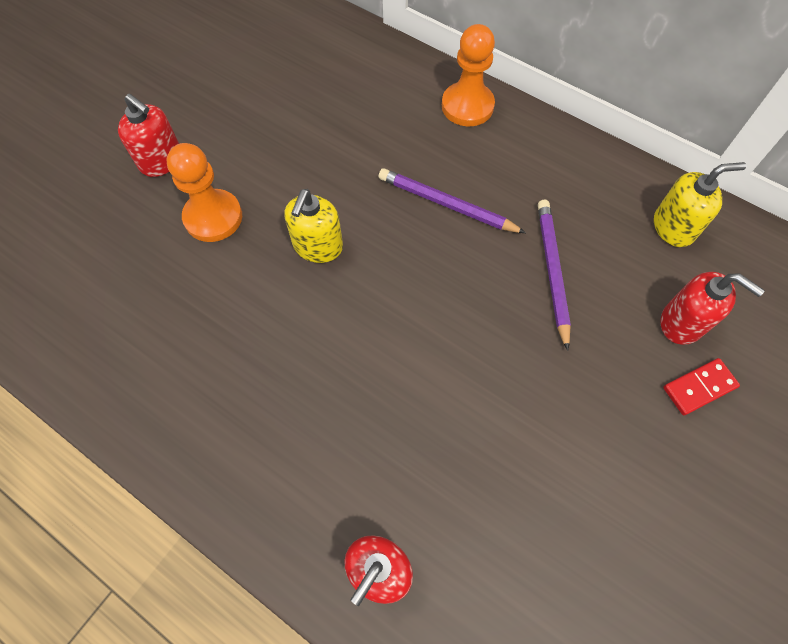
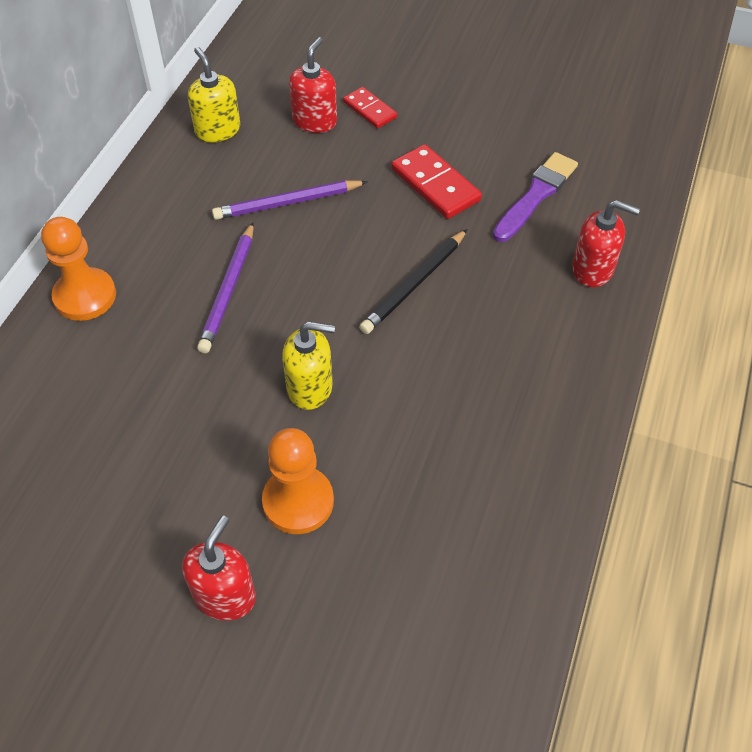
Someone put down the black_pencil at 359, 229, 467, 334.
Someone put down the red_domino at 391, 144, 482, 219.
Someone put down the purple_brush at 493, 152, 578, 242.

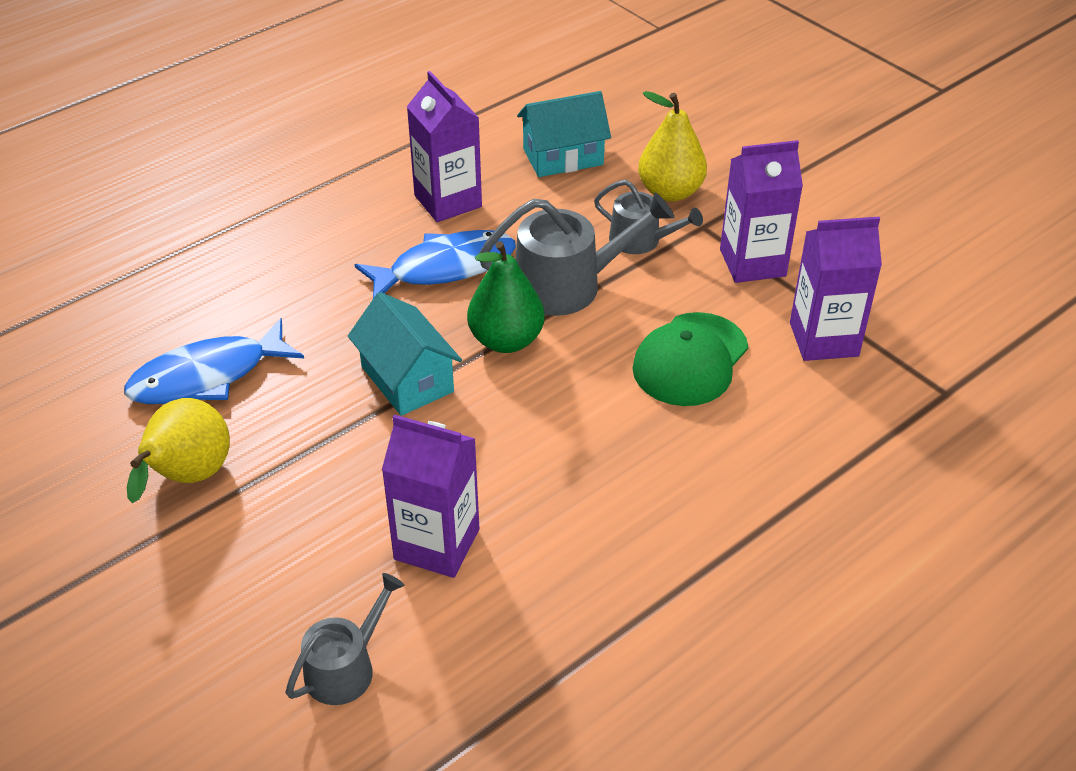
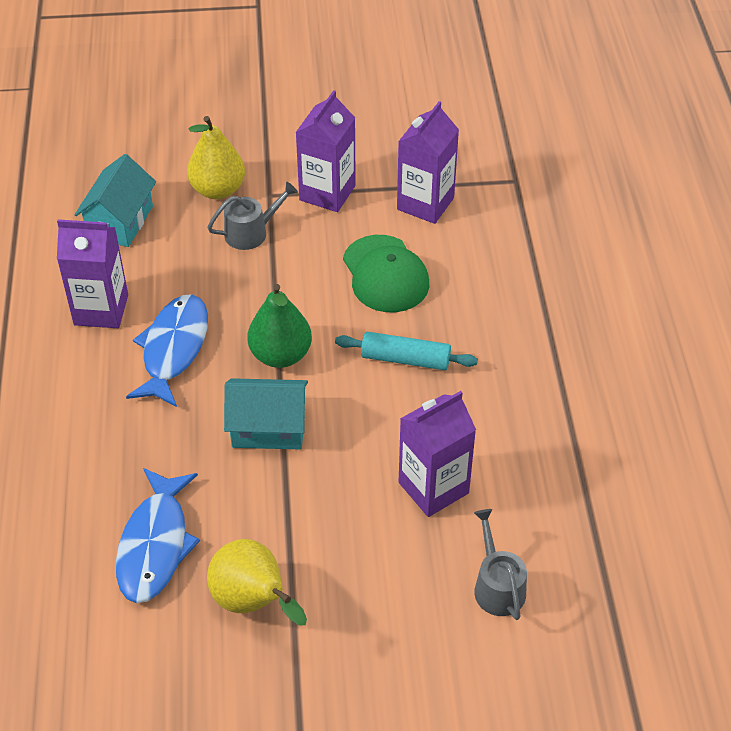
Someone put down the turquoise_rolling_pin at 335, 332, 478, 370.
Someone took away the grey_watering_can at 479, 193, 674, 316.

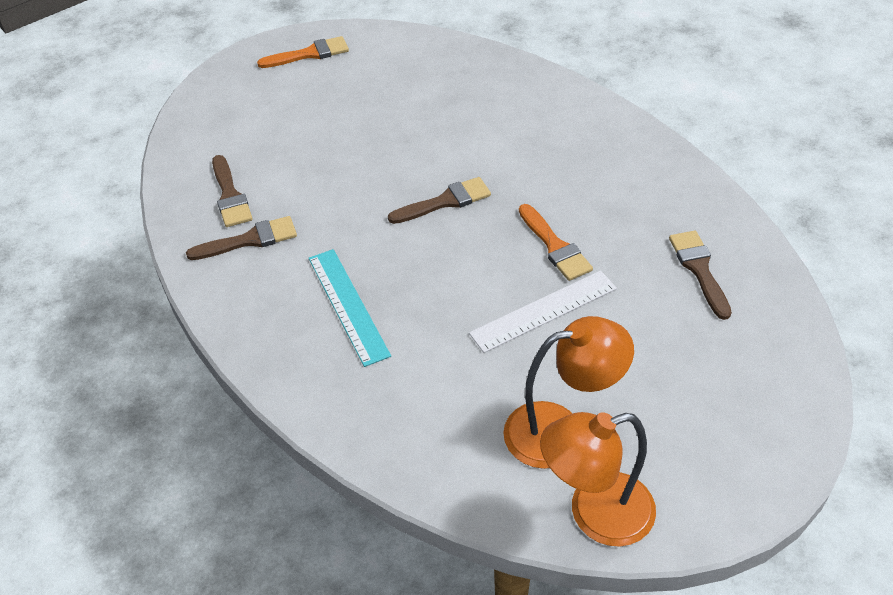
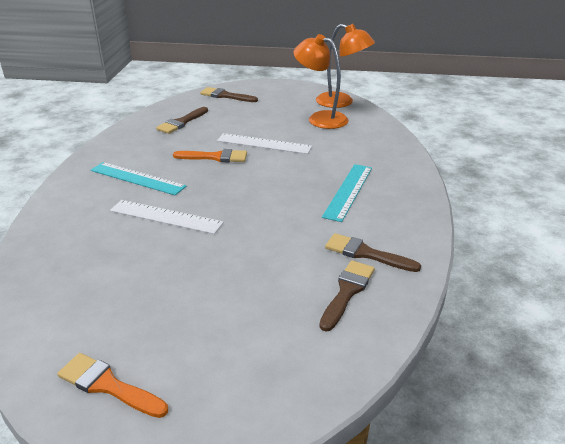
Someone put down the turquoise_ruler at 91, 162, 187, 195.
Someone put down the white_ruler at 110, 200, 224, 234.
Someone rotated the orange_brush at 519, 204, 593, 281 by 75 degrees clockwise.
Someone carried the brown_brush from 388, 177, 491, 224 to 200, 87, 258, 102.

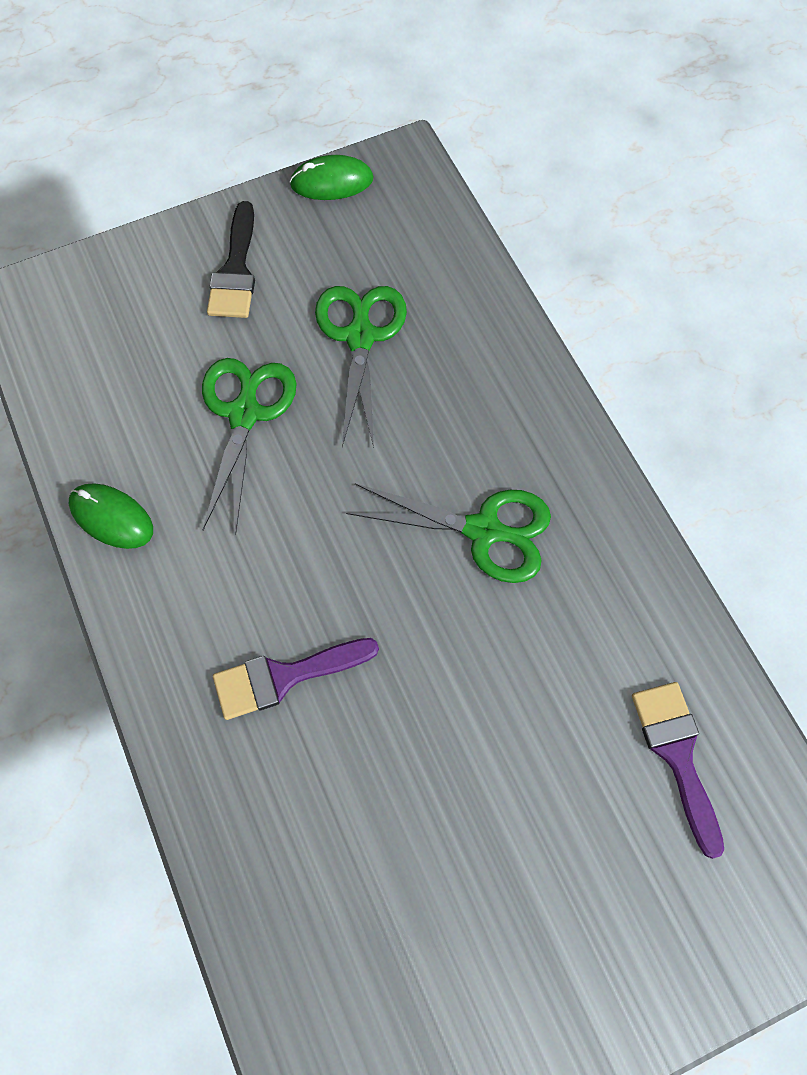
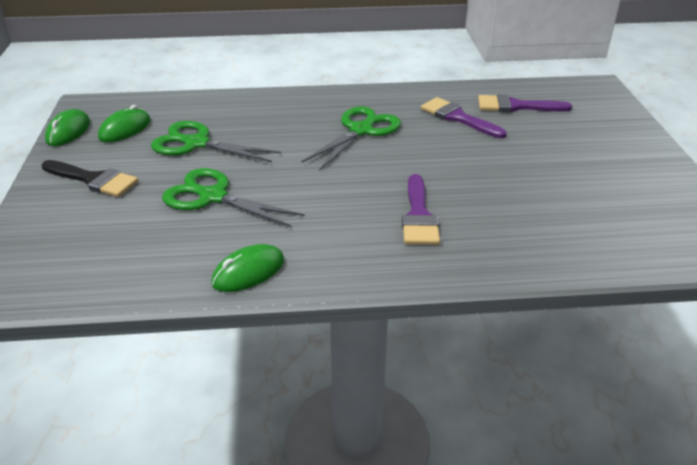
Someone put down the green_mouse at 98, 105, 151, 142.
Someone put down the purple_brush at 421, 97, 507, 138.

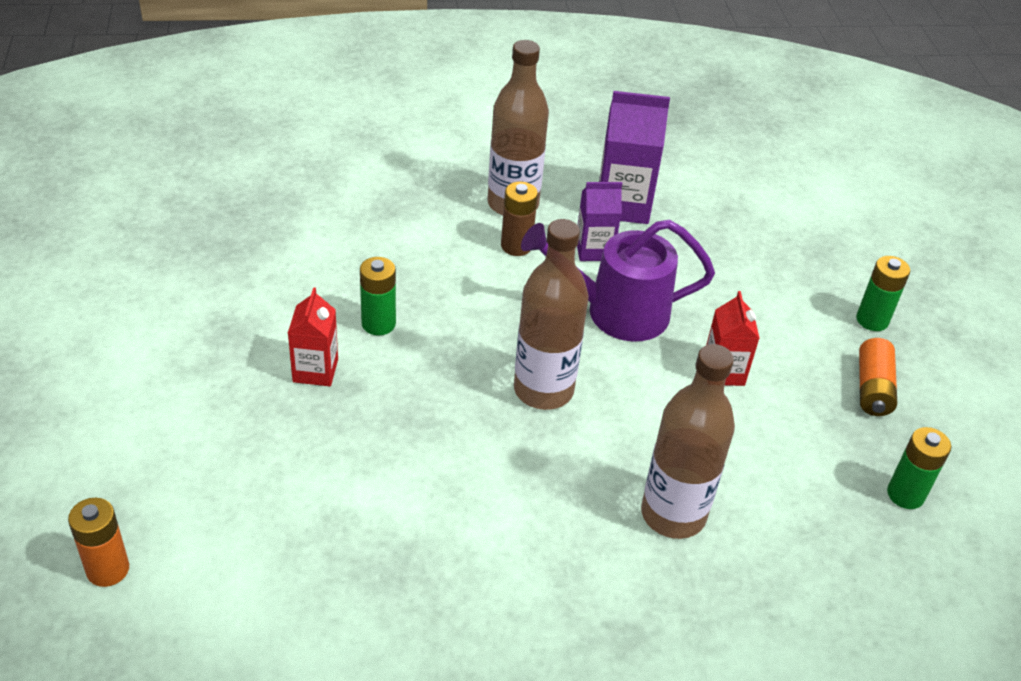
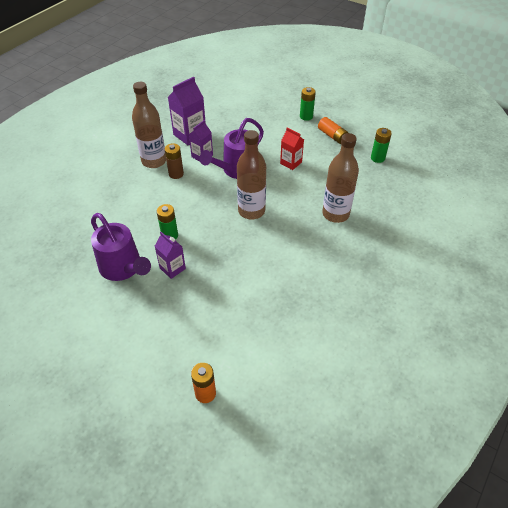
Someone put down the purple_watering_can at 91, 213, 151, 281.
Someone repainted the red_carton at 288, 287, 338, 386, which became the purple_carton at 155, 232, 186, 279.

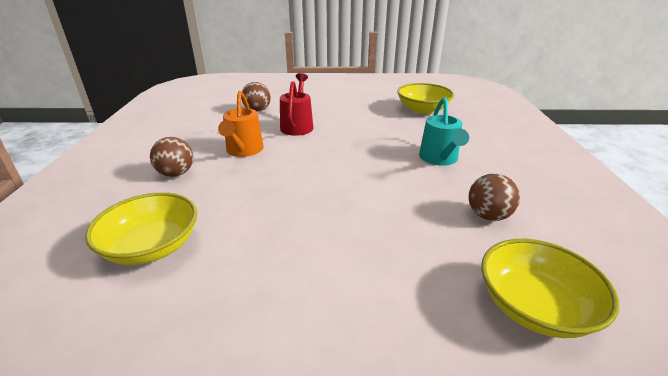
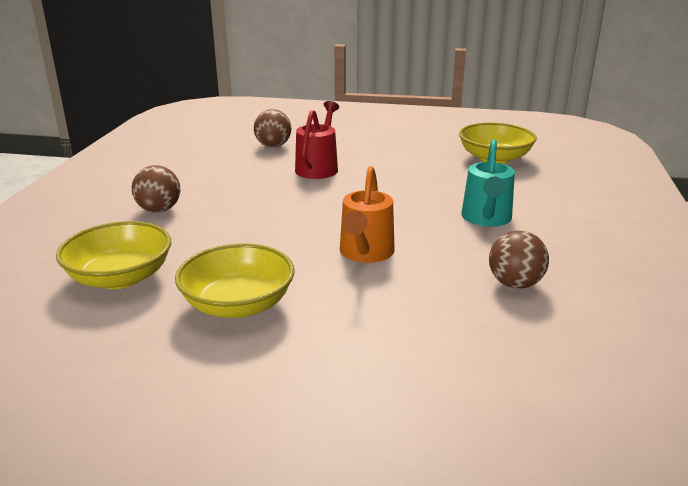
Someone carried the yellow_bowl from 481, 239, 619, 338 to 175, 243, 295, 318.
Someone carried the orange_watering_can from 218, 91, 264, 157 to 340, 166, 395, 263.

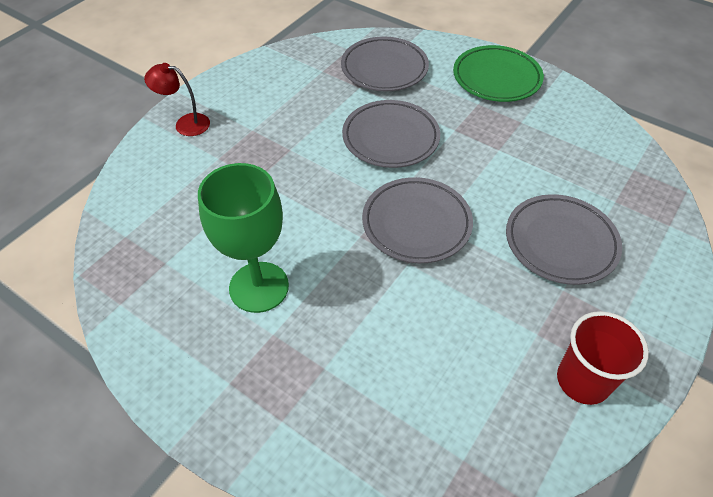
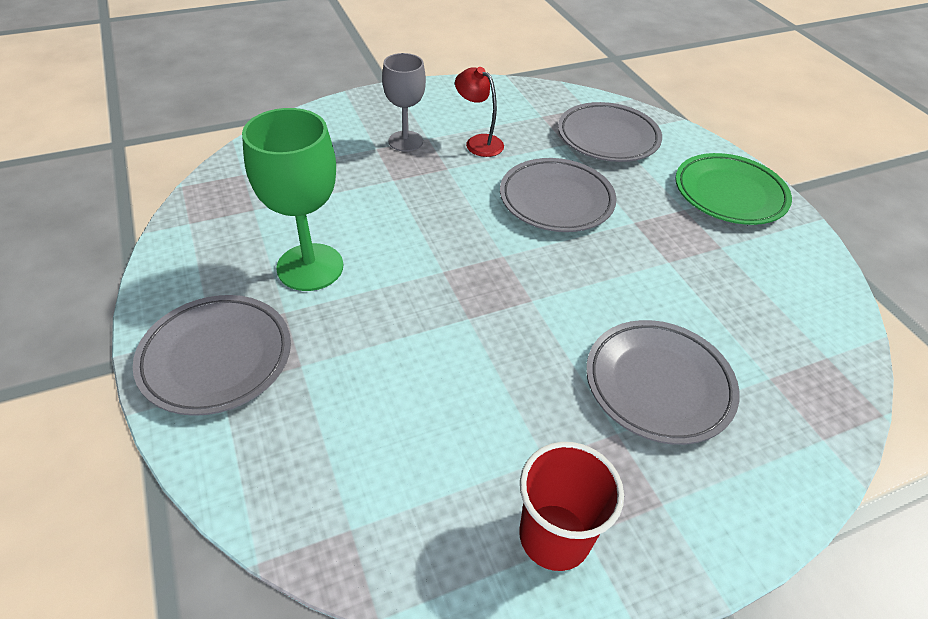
Someone carried the grey_plate from 362, 177, 473, 263 to 133, 295, 291, 416.
Someone put down the grey_goblet at 382, 53, 426, 152.
Someone carried the red_lamp from 144, 63, 210, 136 to 455, 67, 504, 157.

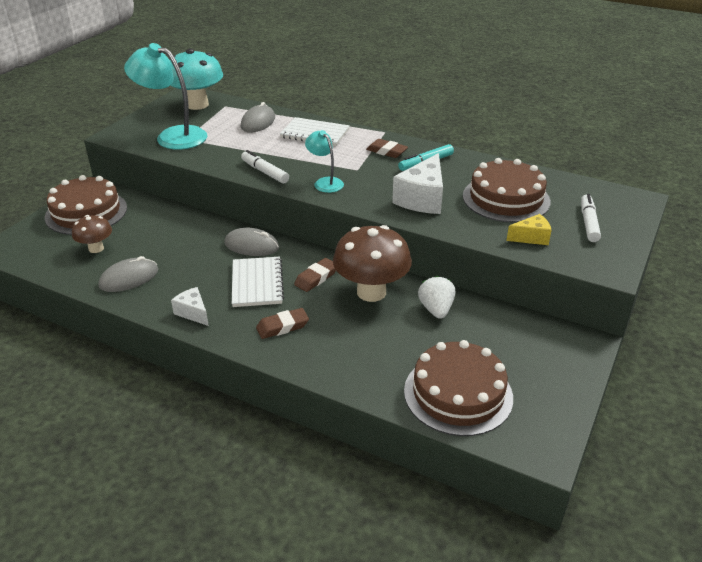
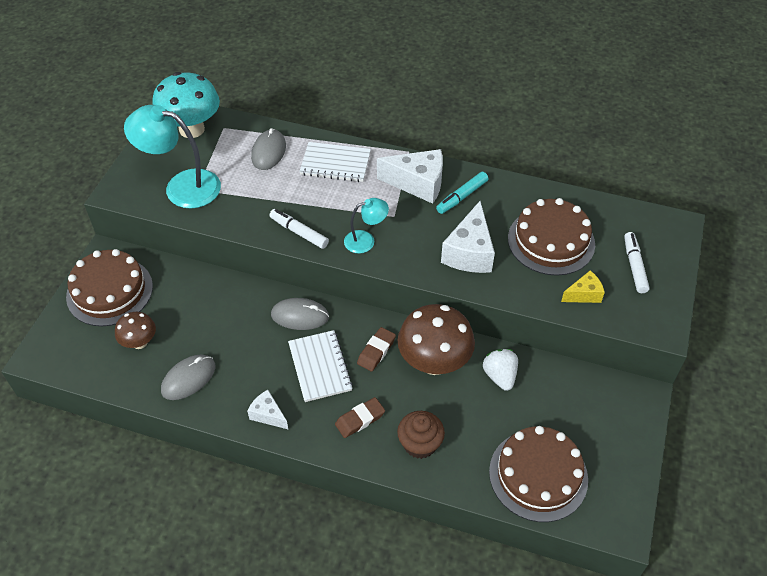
Someone rotated the turquoise_lamp at 305, 130, 344, 193 by 120 degrees clockwise.
Someone swapped the brown_eraser at 366, 139, 408, 158 for the white_cheese at 377, 149, 443, 204.
Someone put down the brown_cupcake at 397, 411, 445, 459.

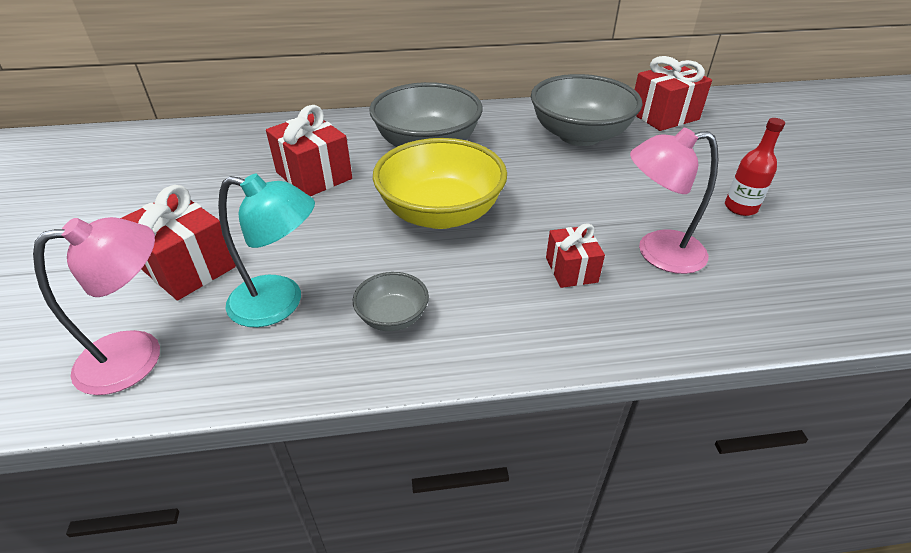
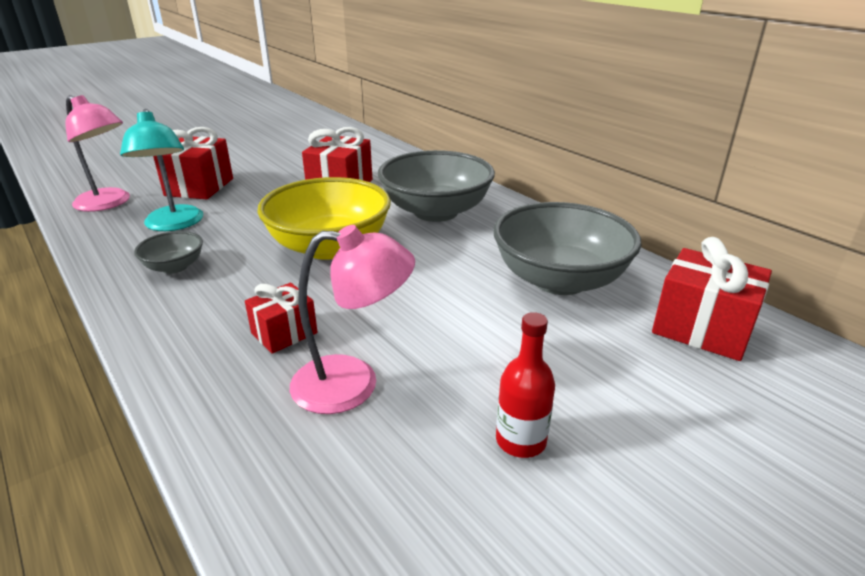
Someone rotated the pink_lamp at 630, 128, 718, 274 by 120 degrees clockwise.

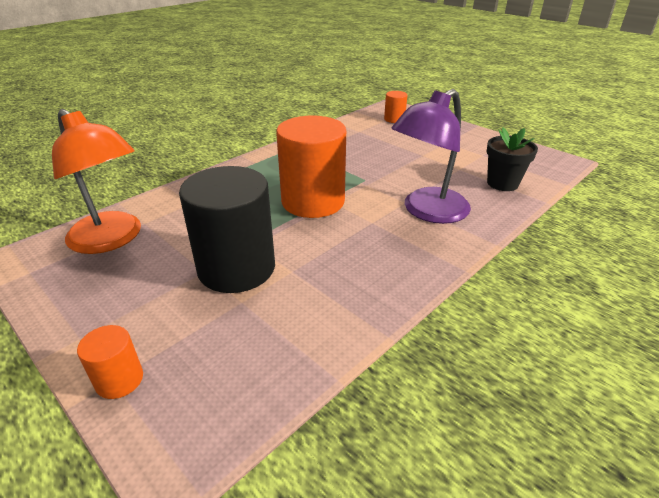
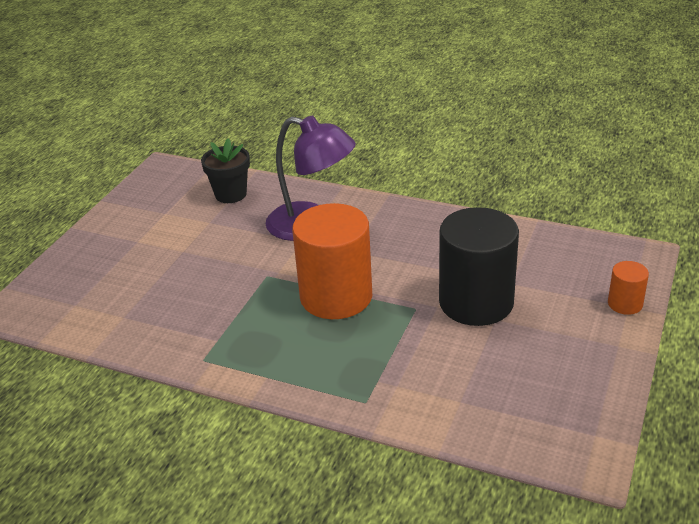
Someone took away the orange_lamp at 52, 109, 141, 254.
Someone took away the orange_cylinder at 384, 91, 408, 123.

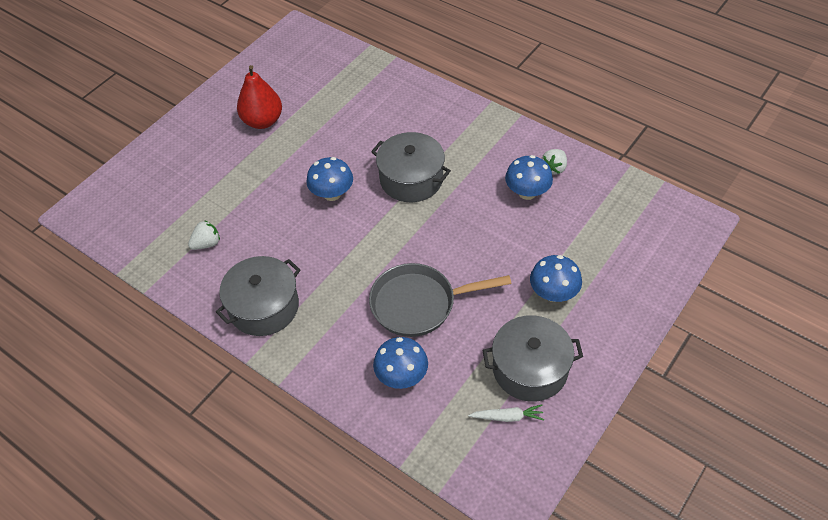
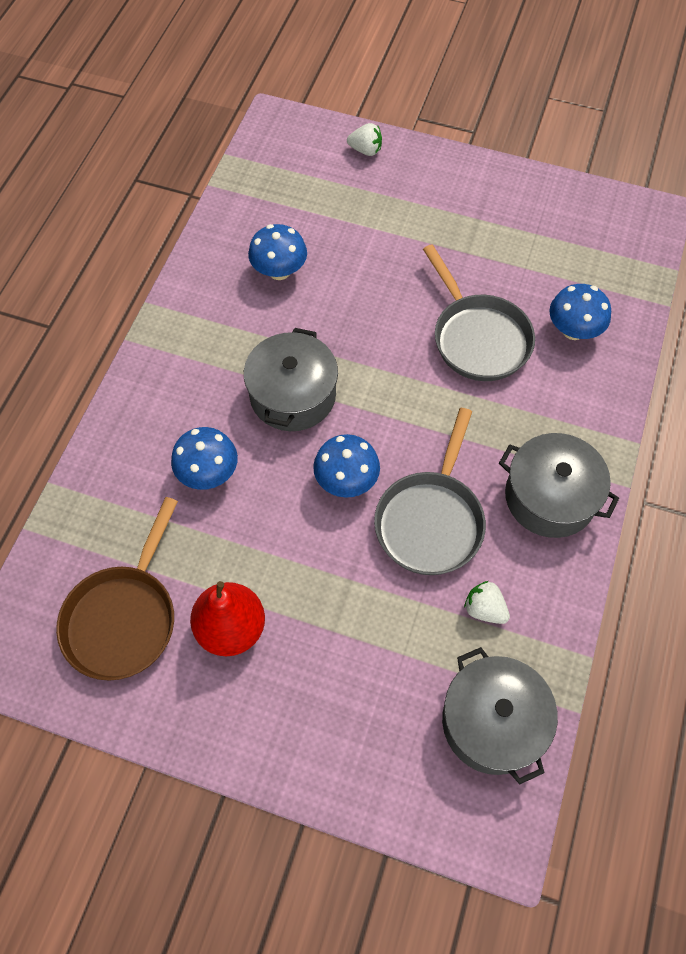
Someone put down the brown_pan at 56, 497, 178, 681.
Someone carried the blue_mushroom from 530, 255, 582, 302 to 171, 427, 238, 490.
Someone carried the white_strawberry from 542, 149, 567, 175 to 347, 123, 382, 156.
Someone put down the grey_pan at 374, 408, 486, 575.
Someone carried the grey_pot from 483, 315, 583, 402 to 442, 647, 558, 784.
Someone took away the white_carrot at 468, 404, 544, 422.

